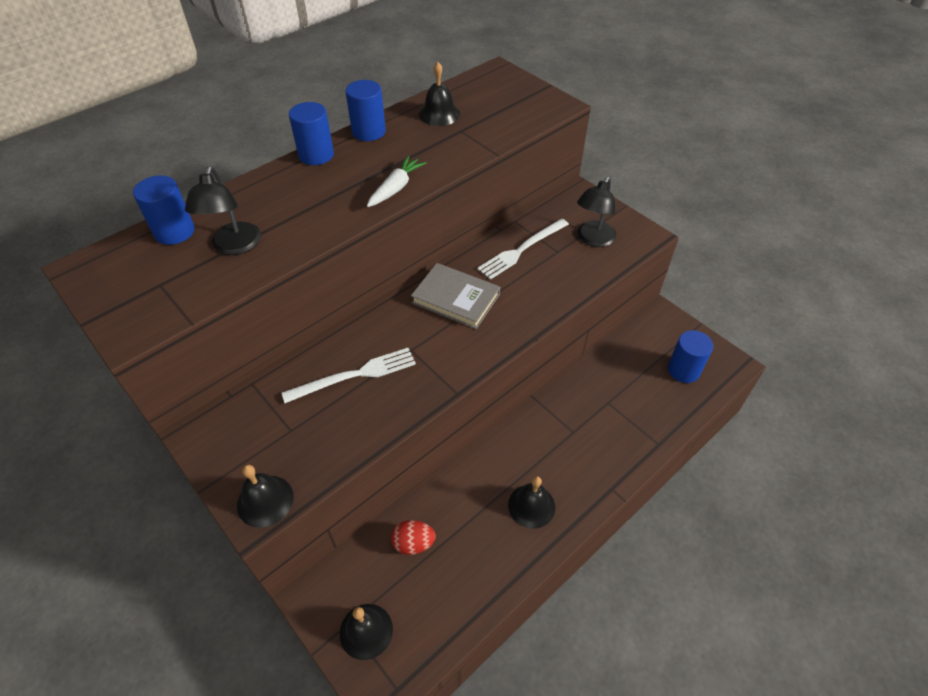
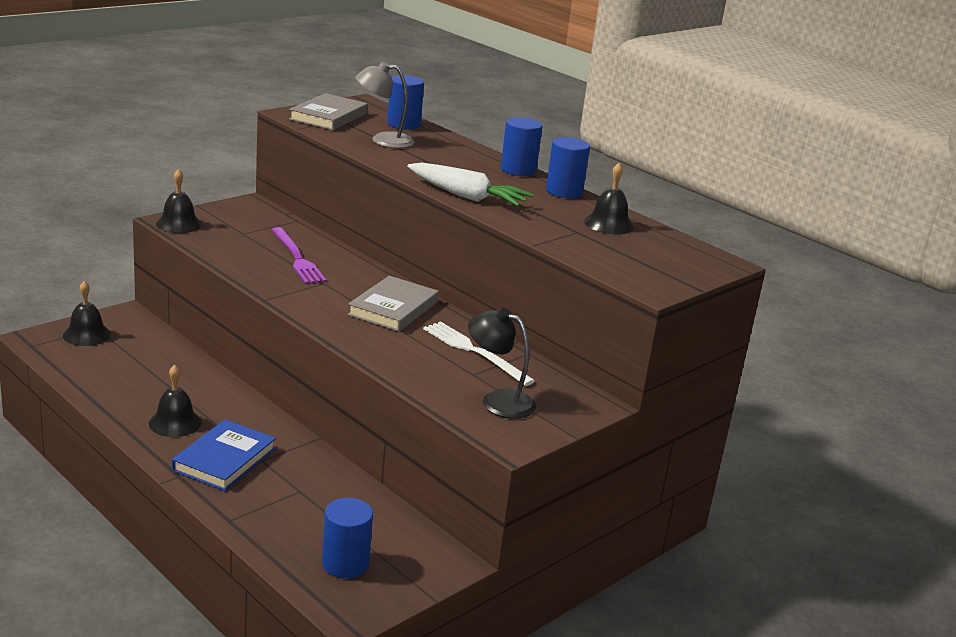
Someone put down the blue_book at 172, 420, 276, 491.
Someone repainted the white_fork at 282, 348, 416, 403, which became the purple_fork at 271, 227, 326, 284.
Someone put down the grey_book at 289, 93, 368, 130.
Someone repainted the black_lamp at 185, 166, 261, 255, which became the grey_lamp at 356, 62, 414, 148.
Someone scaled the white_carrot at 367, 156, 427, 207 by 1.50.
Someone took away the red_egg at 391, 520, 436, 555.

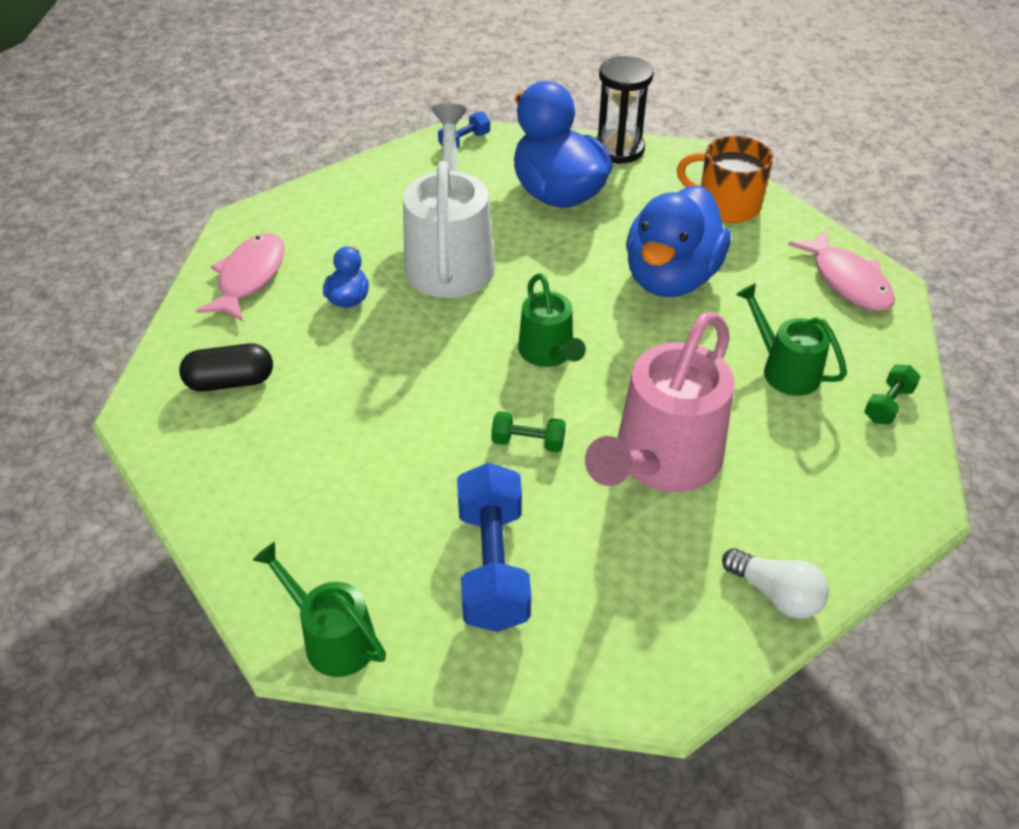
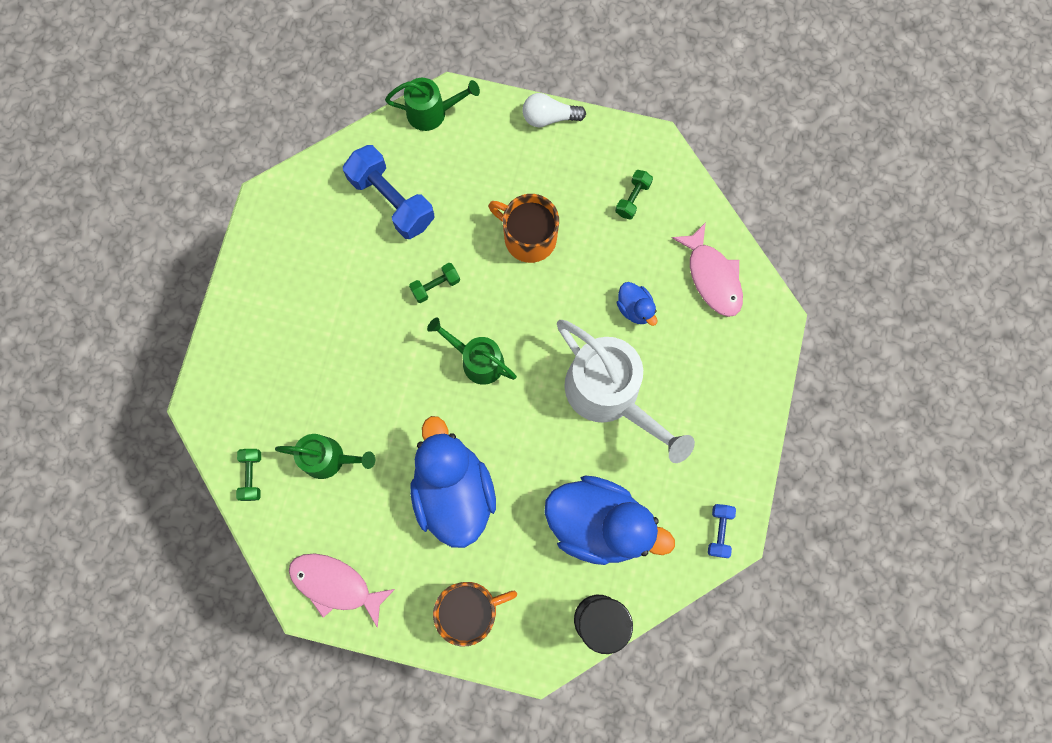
Someone put down the orange_mug at 488, 194, 559, 263.
Someone carried the white_light_bulb from 722, 548, 829, 619 to 523, 93, 586, 127.
Someone swapped the black_capsule at 179, 343, 273, 392 for the green_dumbbell at 615, 170, 653, 220.
Someone took away the pink_watering_can at 585, 311, 735, 492.

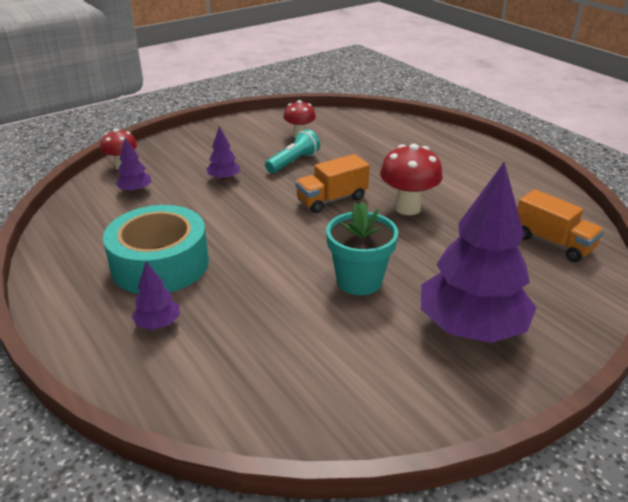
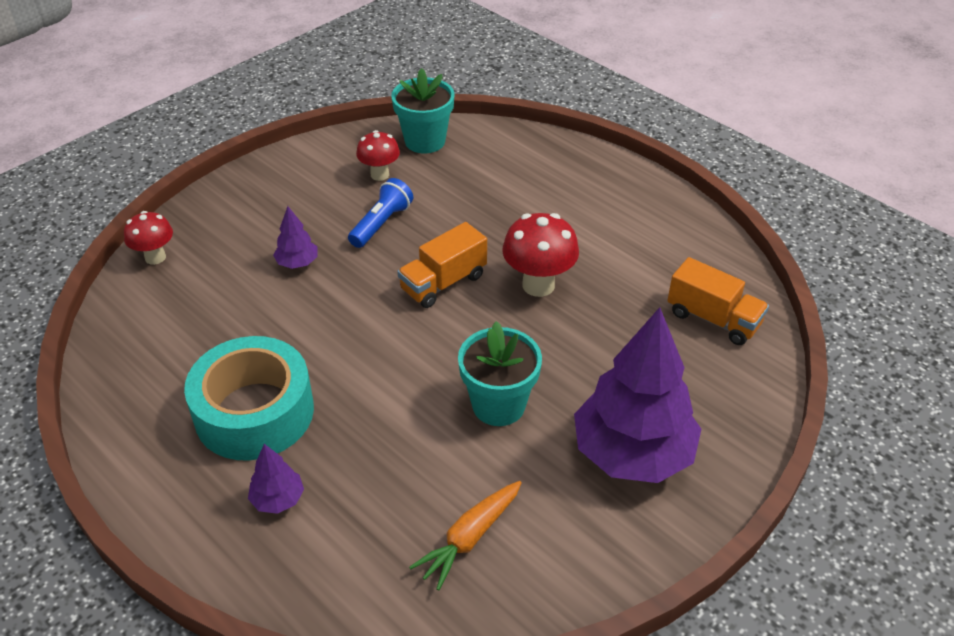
Someone repainted the turquoise_flashlight at 265, 129, 320, 173, which became the blue_flashlight at 348, 178, 413, 248.
Someone put down the turquoise_flower_pot at 391, 68, 455, 153.
Someone put down the orange_carrot at 409, 481, 522, 590.
Someone took away the purple_tree at 116, 137, 151, 193.

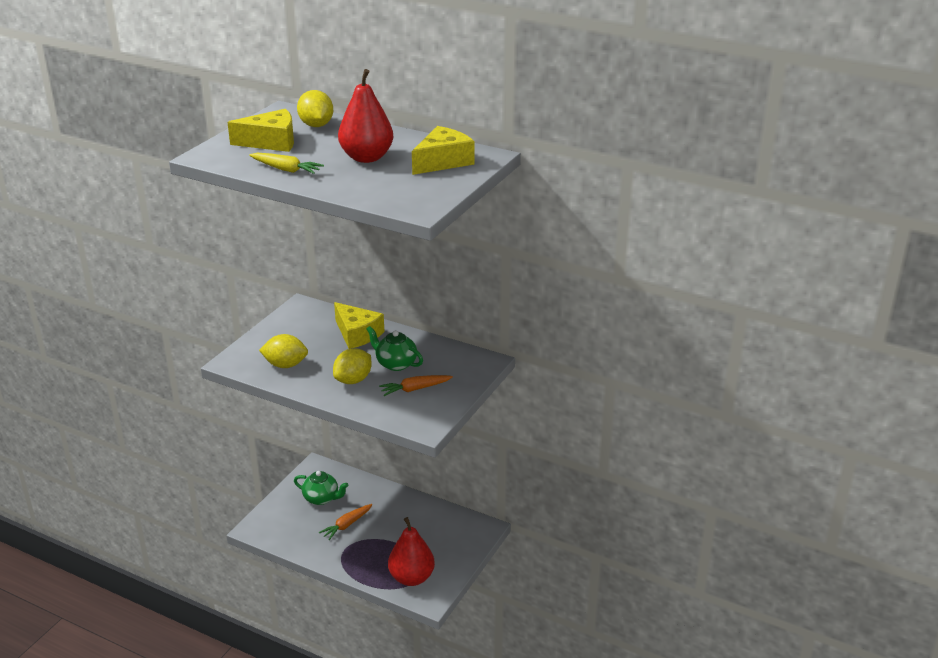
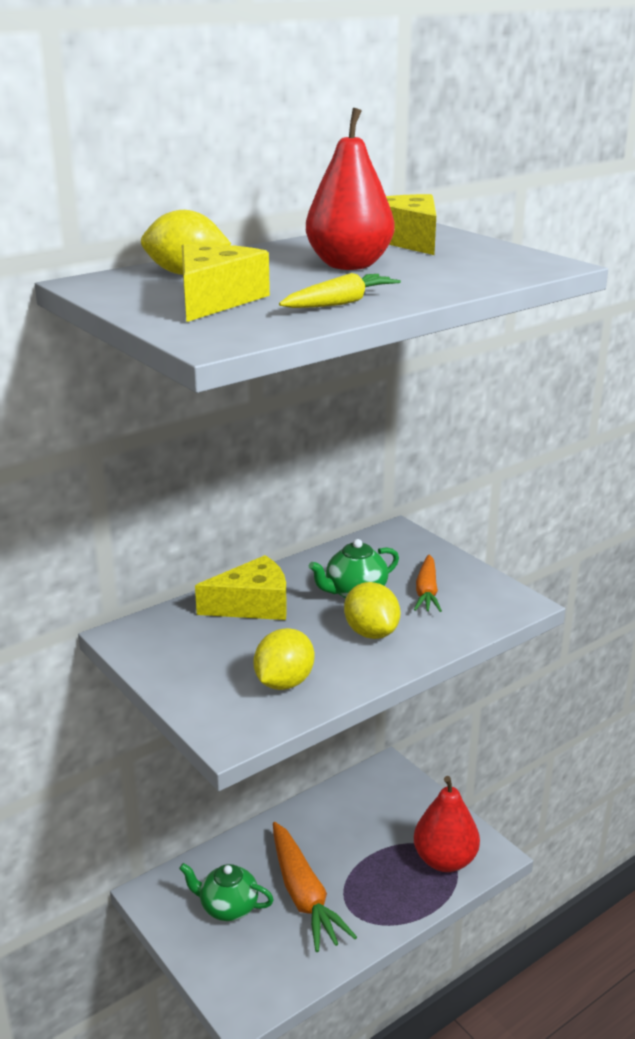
Someone rotated the green_teapot at 294, 471, 349, 505 by 120 degrees counterclockwise.
Someone scaled the orange_carrot at 319, 504, 373, 540 by 1.73.

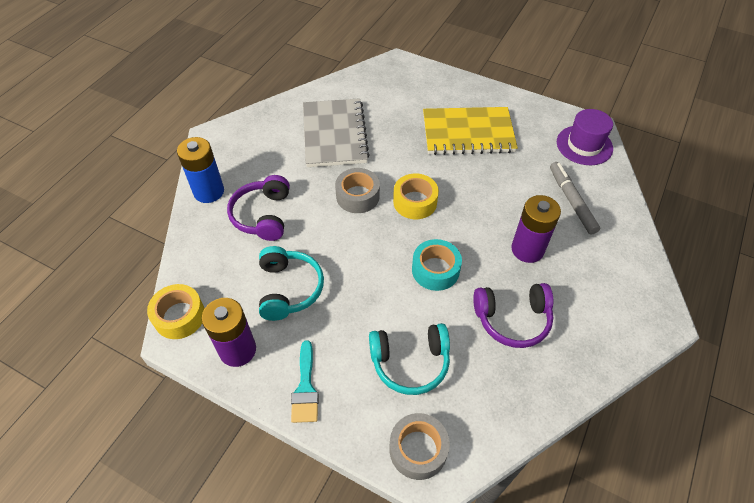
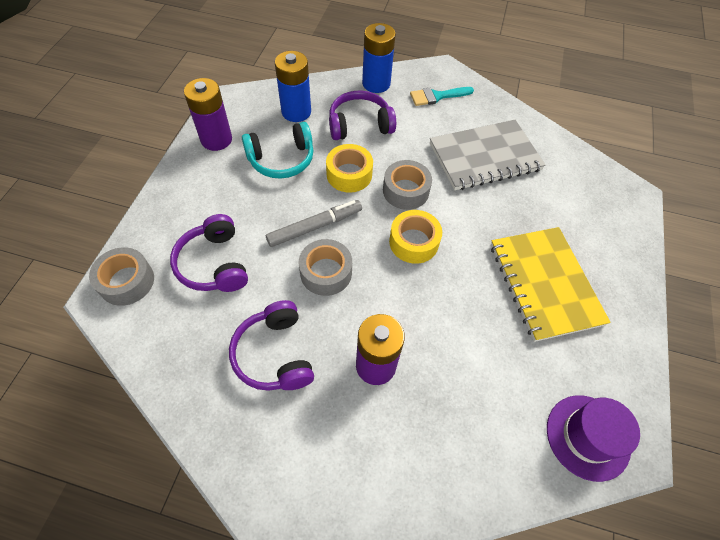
Someone repainted the turquoise_headphones at 369, 323, 450, 395, which became the purple_headphones at 170, 214, 248, 292.
Someone carried the grey_marker from 550, 162, 600, 235 to 266, 200, 362, 247.
Someone put down the blue_battery at 275, 51, 311, 122.
Someone repainted the turquoise_tape at 412, 239, 462, 291, which became the grey_tape at 299, 239, 352, 296.
Someone carried the yellow_tape from 147, 284, 205, 339 to 326, 144, 373, 193.
Someone carried the turquoise_brush from 291, 340, 319, 423 to 410, 87, 474, 106.

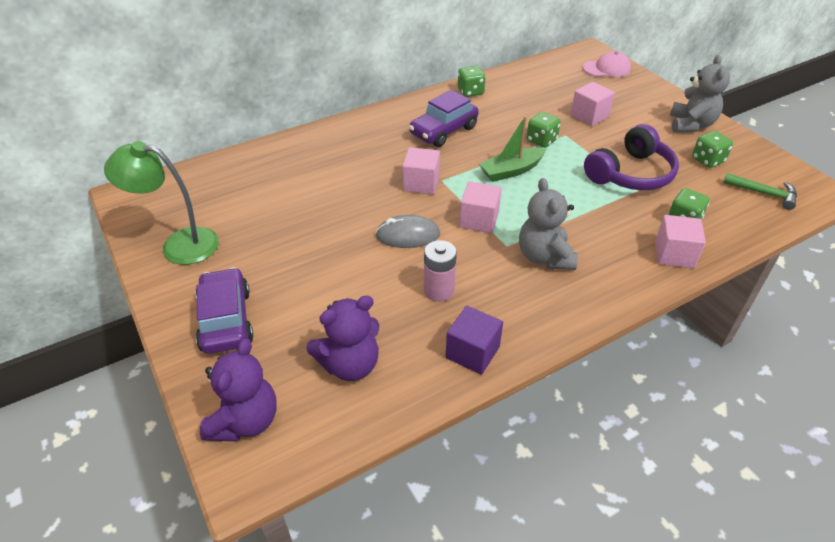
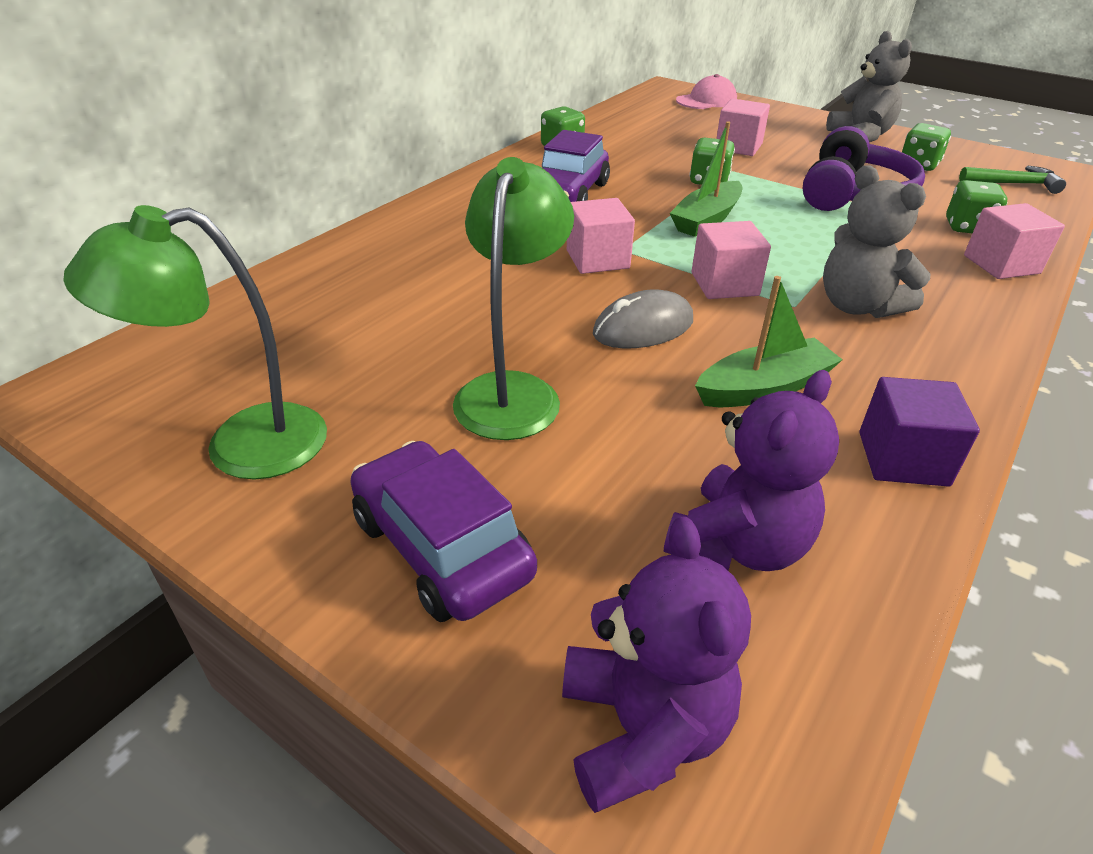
Someone put down the green_lamp at 453, 157, 574, 440.
Someone swapped the pink_battery at 424, 240, 457, 302 for the green_boat at 695, 276, 843, 407.

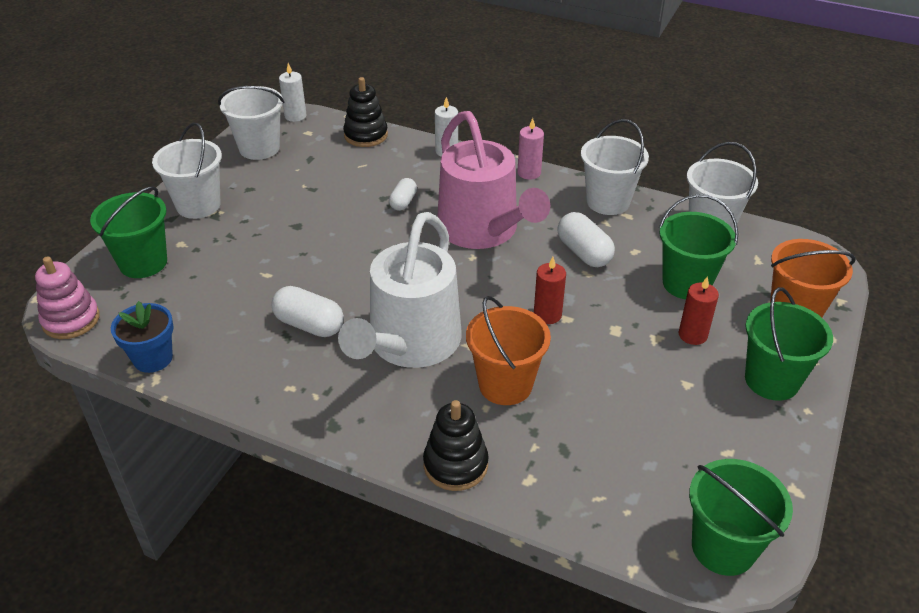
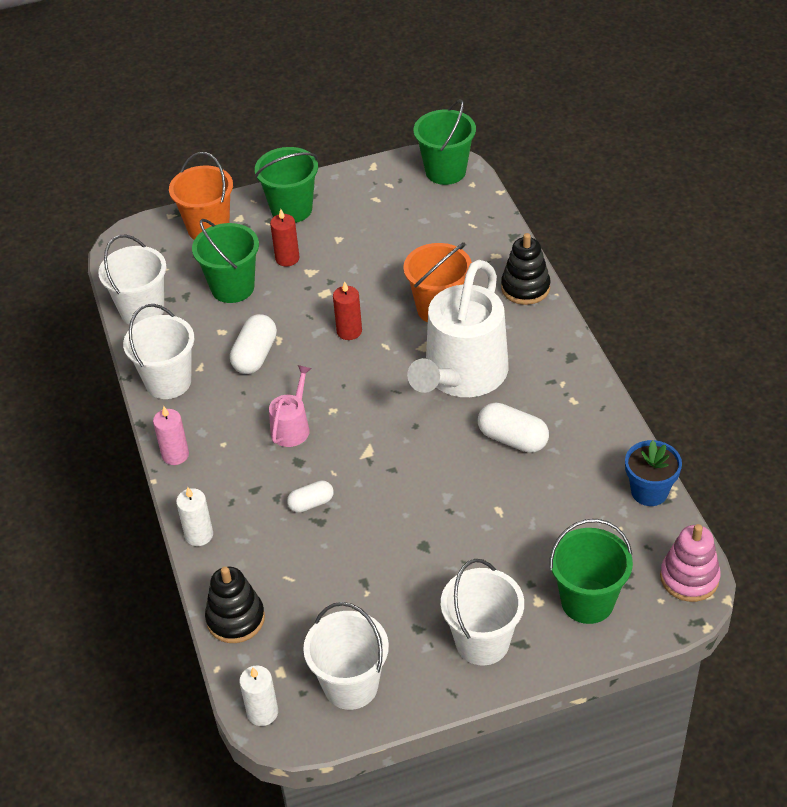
Someone scaled the pink_watering_can at 437, 111, 550, 249 by 0.46.
Someone rotated the white_watering_can at 338, 212, 462, 368 by 135 degrees clockwise.
Someone rotated the white_capsule at 271, 286, 344, 337 by 45 degrees counterclockwise.

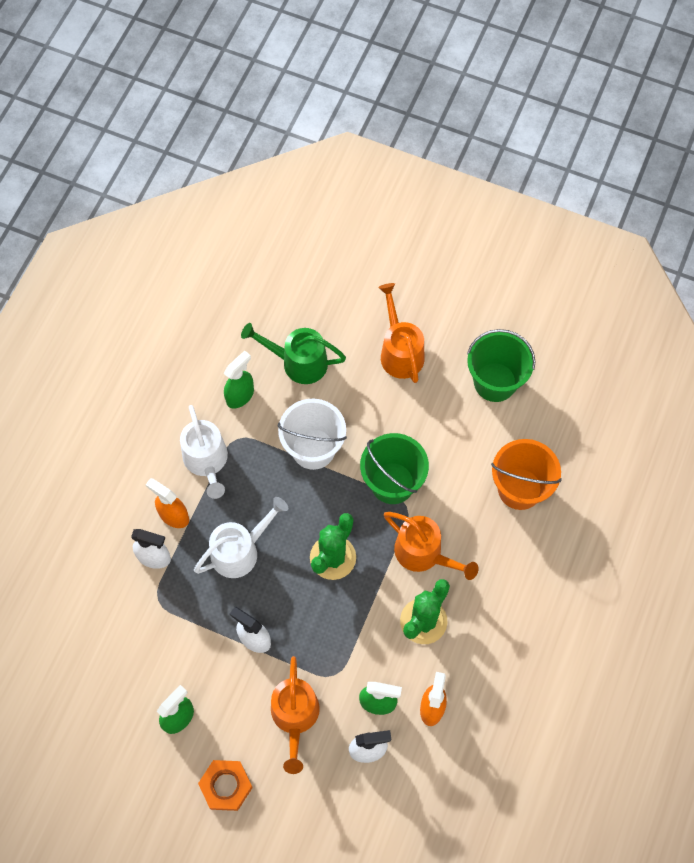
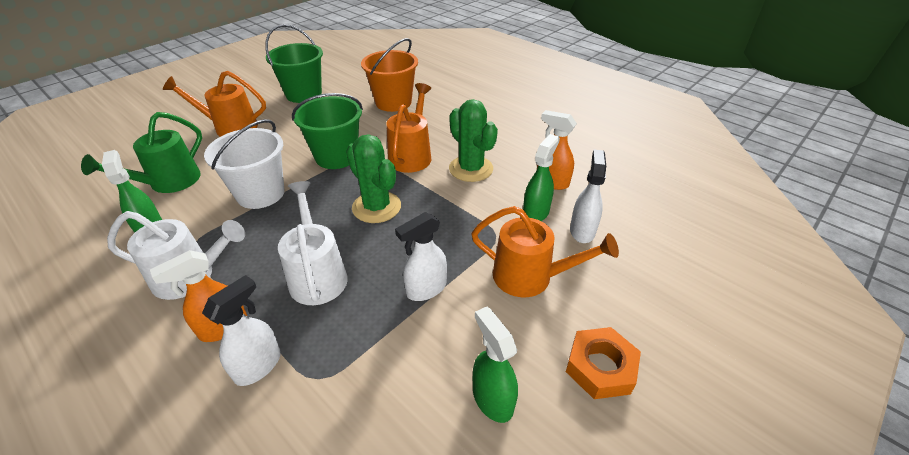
Someone rotated the orange_watering_can at 384, 512, 478, 580 by 45 degrees counterclockwise.

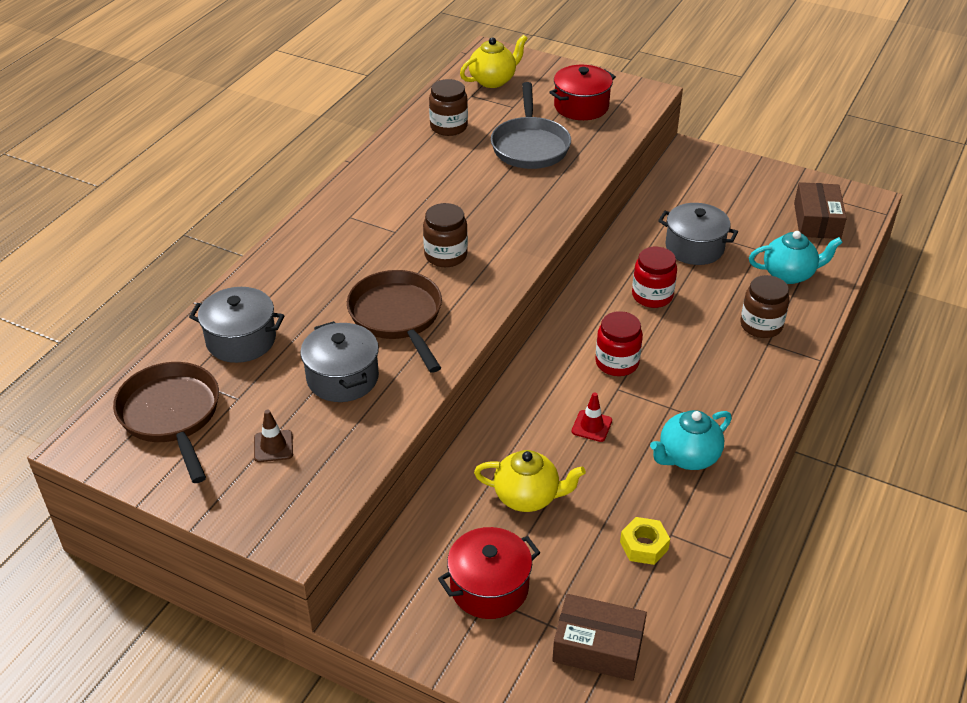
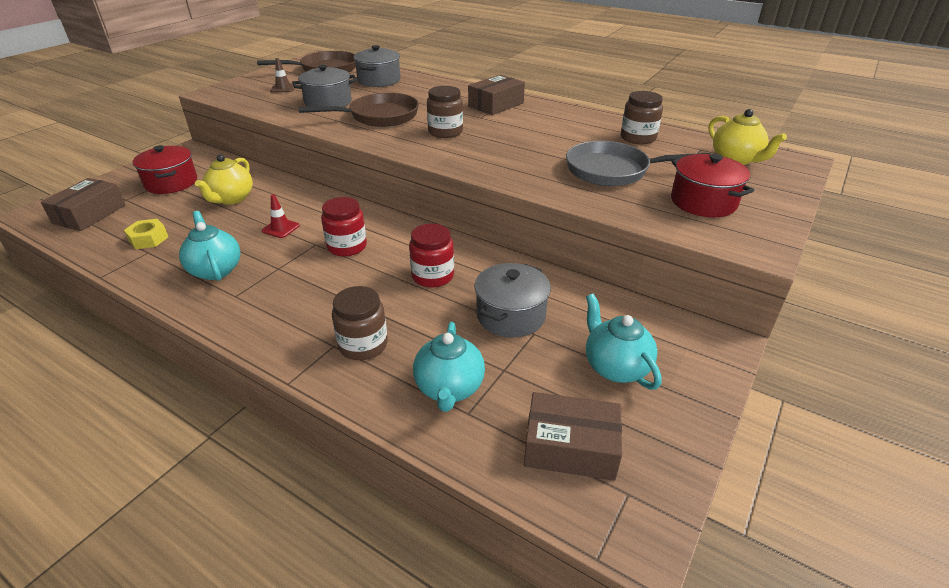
Someone put down the brown_box at 468, 75, 525, 115.
Someone put down the turquoise_teapot at 586, 293, 661, 390.

